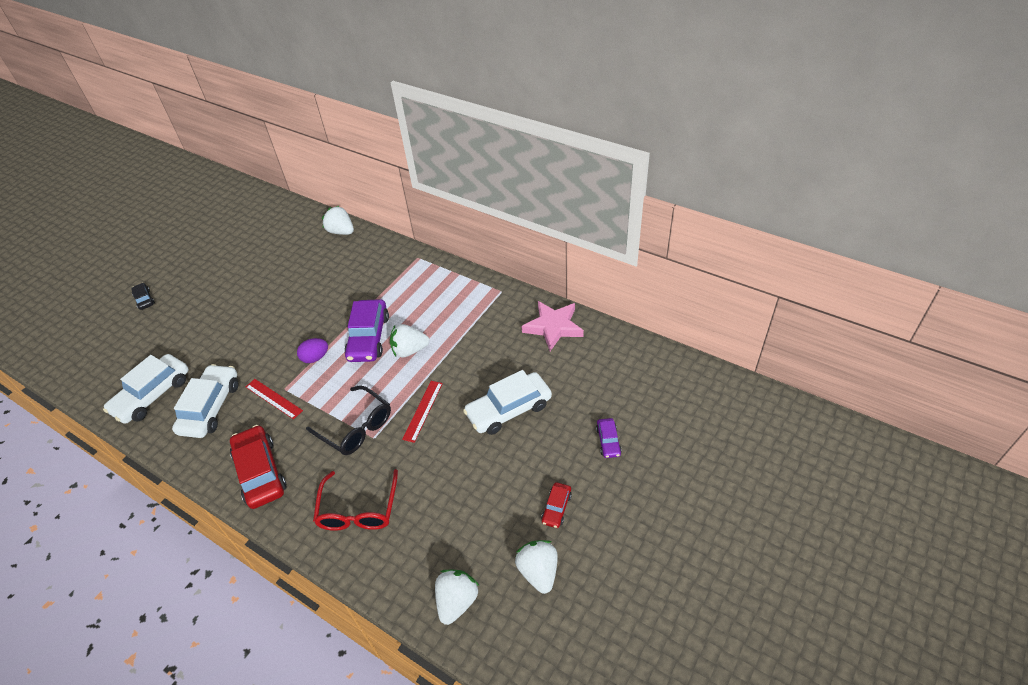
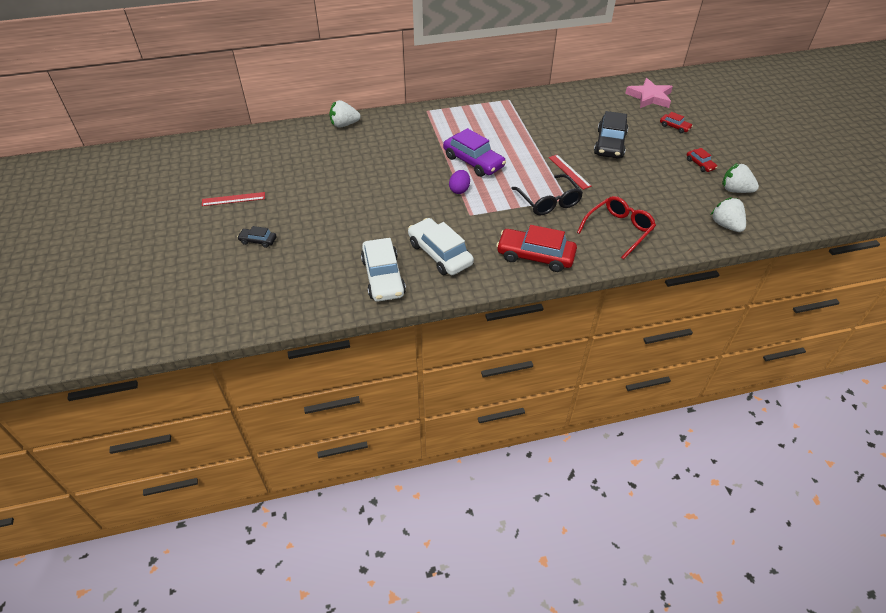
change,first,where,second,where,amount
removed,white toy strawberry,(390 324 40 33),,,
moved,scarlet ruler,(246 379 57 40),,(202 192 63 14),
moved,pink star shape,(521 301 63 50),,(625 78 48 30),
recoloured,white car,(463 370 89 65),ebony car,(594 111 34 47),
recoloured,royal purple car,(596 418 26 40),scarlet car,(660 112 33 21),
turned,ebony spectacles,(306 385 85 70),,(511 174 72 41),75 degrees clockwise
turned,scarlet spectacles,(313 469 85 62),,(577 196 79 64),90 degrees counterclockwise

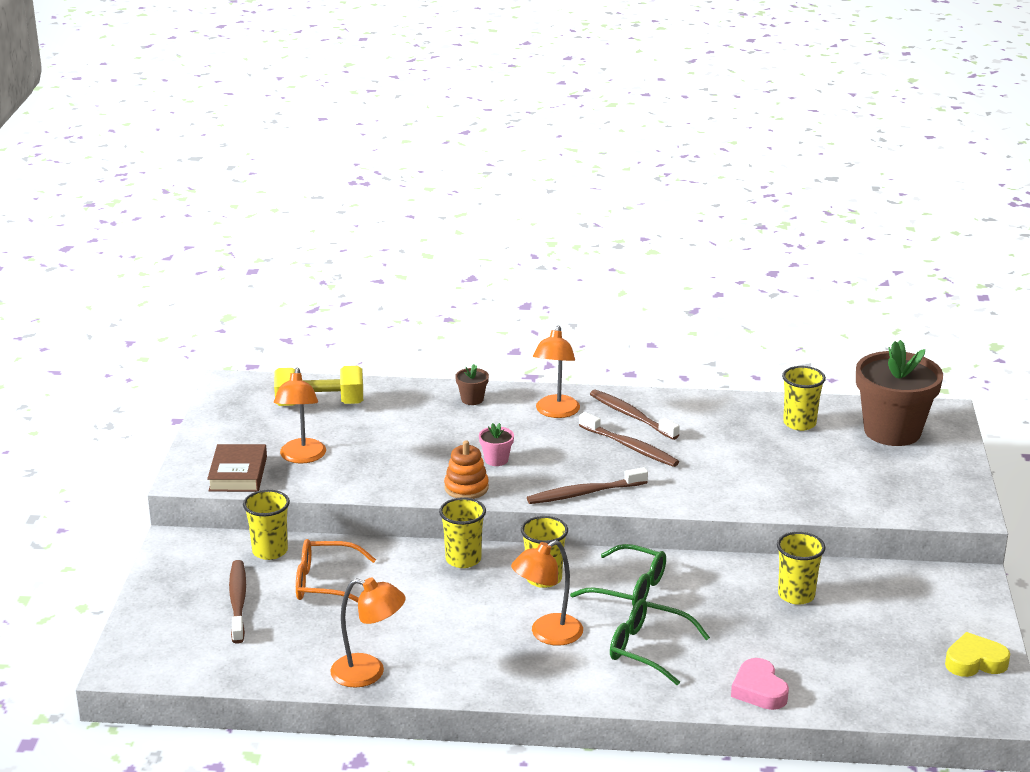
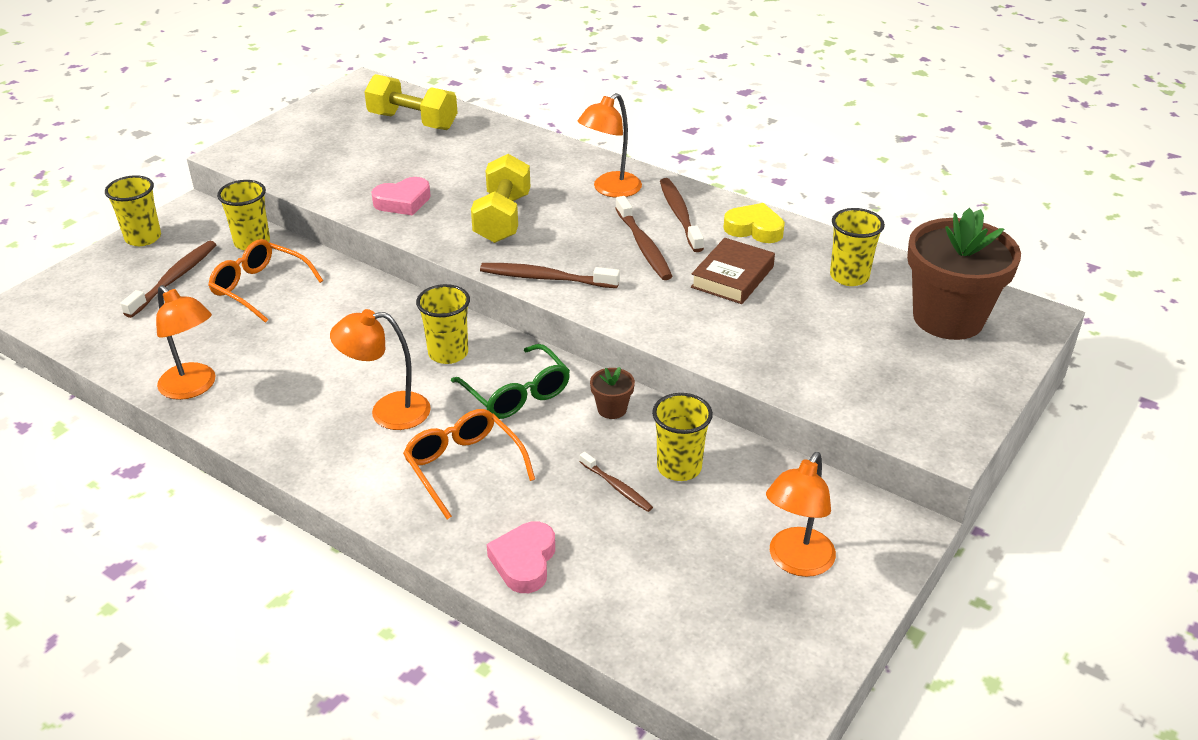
change,first,where,second,where,amount
removed,orange-coloured stacking toy,(444 440 45 59),,,
added,,,pink love heart,(371 177 60 38),
added,,,russet dental brush,(580 452 73 60),
moved,russet hardcover,(207 444 60 48),,(691 238 84 66),
moved,orange-coloured desk lamp,(274 368 52 96),,(766 452 70 125),
moved,yellow cup,(439 497 47 71),,(105 175 56 71),
moved,russet flower pot,(455 364 34 41),,(590 367 45 52),
moved,yellow love heart,(945 632 65 45),,(723 203 62 40),
replaced,pink flower pot,(479 423 35 43),yellow dumbbell,(471 154 59 89),
recoloured,green spectacles,(610 599 100 86),orange-coloured spectacles,(403 409 132 110),

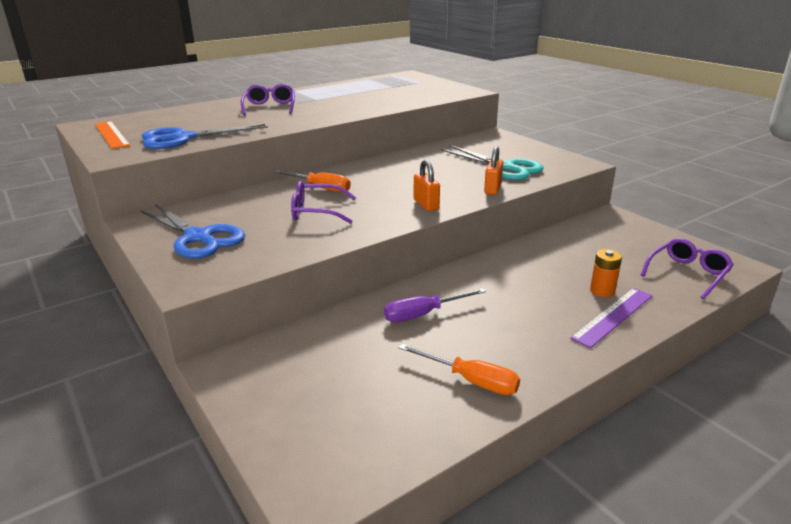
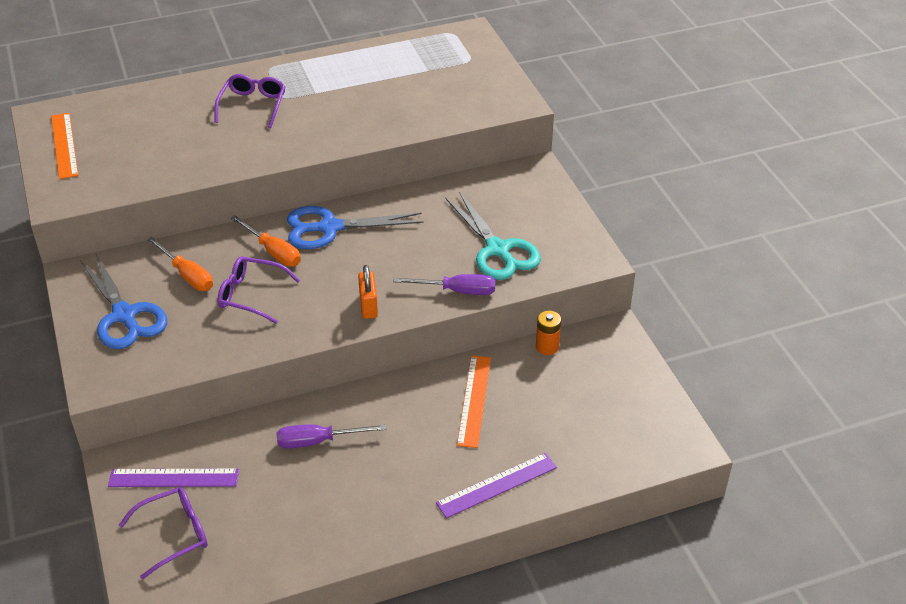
change,first,where,second,where,amount
added,,,royal purple ruler,(108 468 131 19),
added,,,orange-coloured ruler,(457 356 34 92),
moved,cobalt pair of scissors,(142 124 126 25),,(287 206 136 43),
moved,orange-coloured screwdriver,(399 344 121 51),,(147 236 66 55),
moved,orange-coloured power cell,(590 249 32 48),,(536 310 25 45),
moved,royal purple spectacles,(641 238 93 61),,(119 487 89 92),
replaced,orange-coloured small lock,(484 146 19 49),royal purple screwdriver,(393 274 103 21),

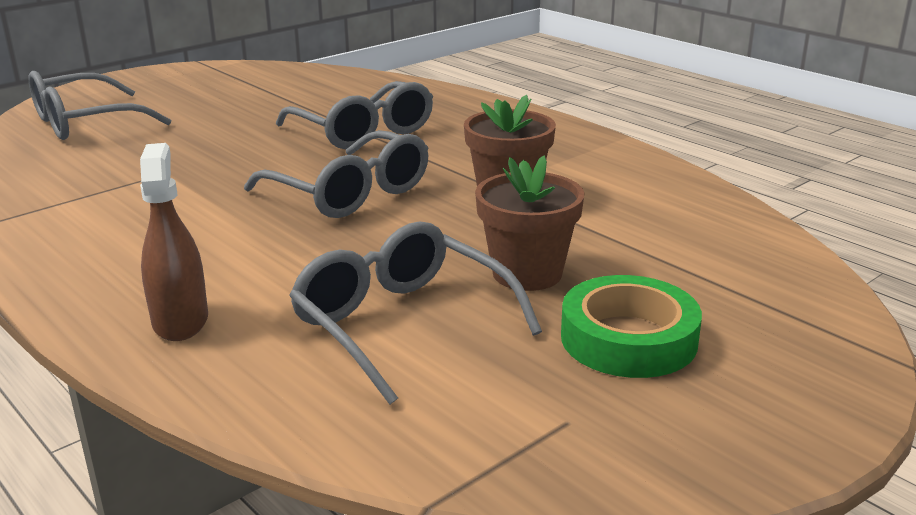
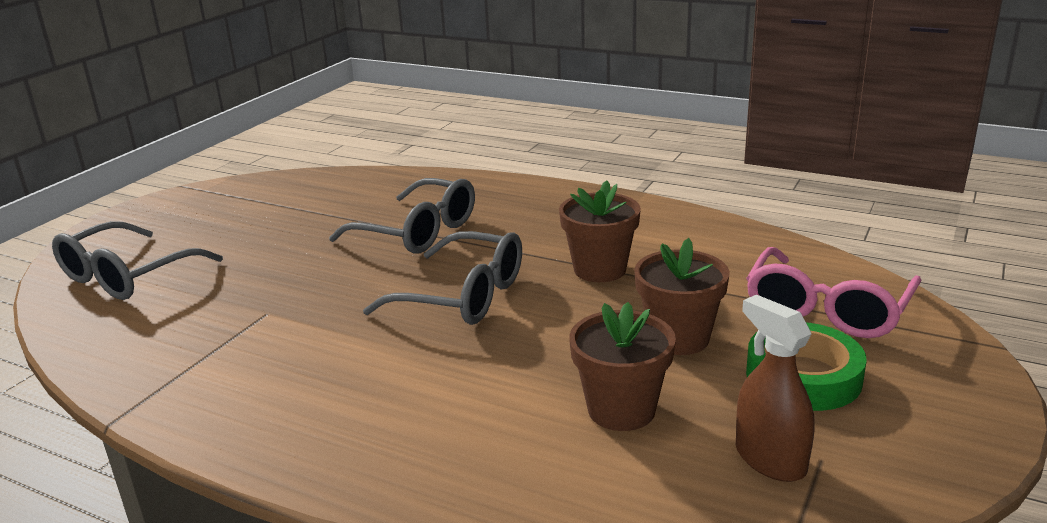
change,first,where,second,where,amount
added,,,pink spectacles,(746 247 175 91),
moved,russet sprayer,(140 143 68 198),,(736 295 78 187),
replaced,gray spectacles,(289 221 253 183),russet flower pot,(569 302 107 129),

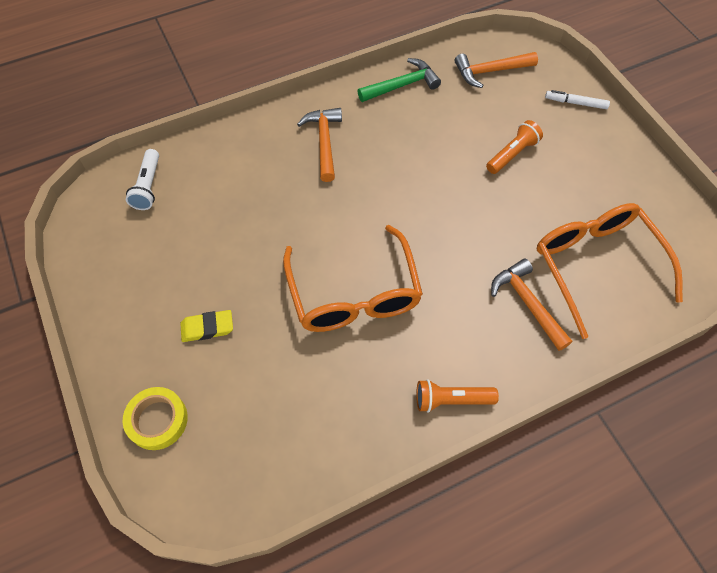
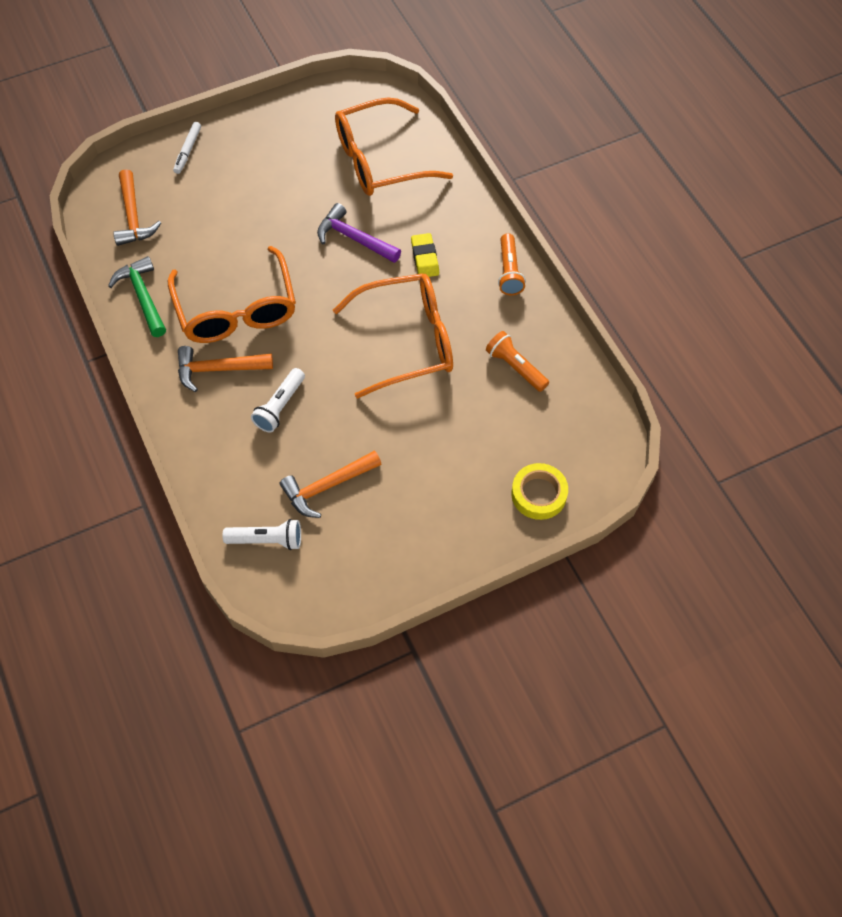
change,first,where,second,where,amount
added,,,orange-coloured spectacles,(168 246 128 97),
added,,,white pocket torch,(251 368 54 65),
added,,,royal purple hammer,(317 203 84 60),
moved,yellow eraser,(180 310 53 32),,(411 233 28 44),
moved,orange-coloured pocket torch,(486 120 57 54),,(486 331 63 61),
moved,orange-coloured hammer,(491 258 81 93),,(280 451 101 67),

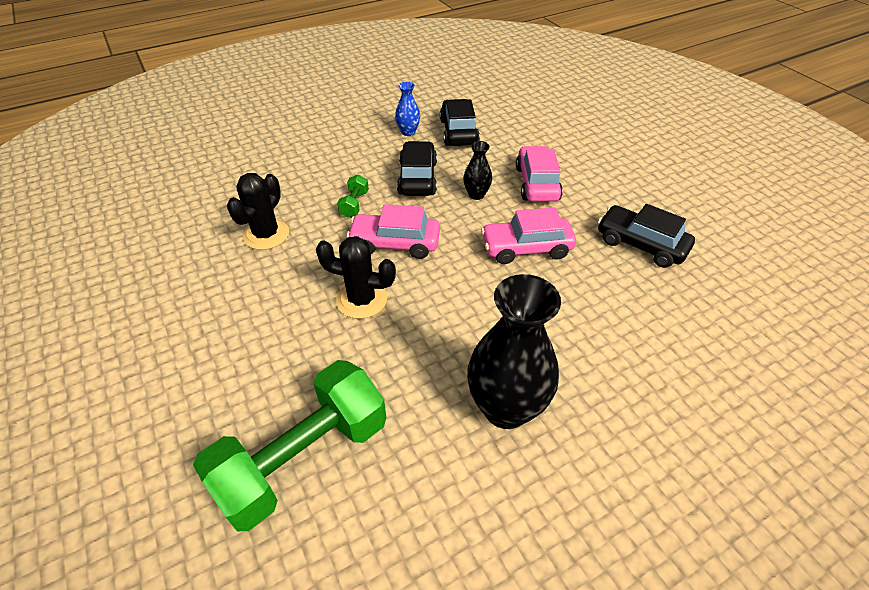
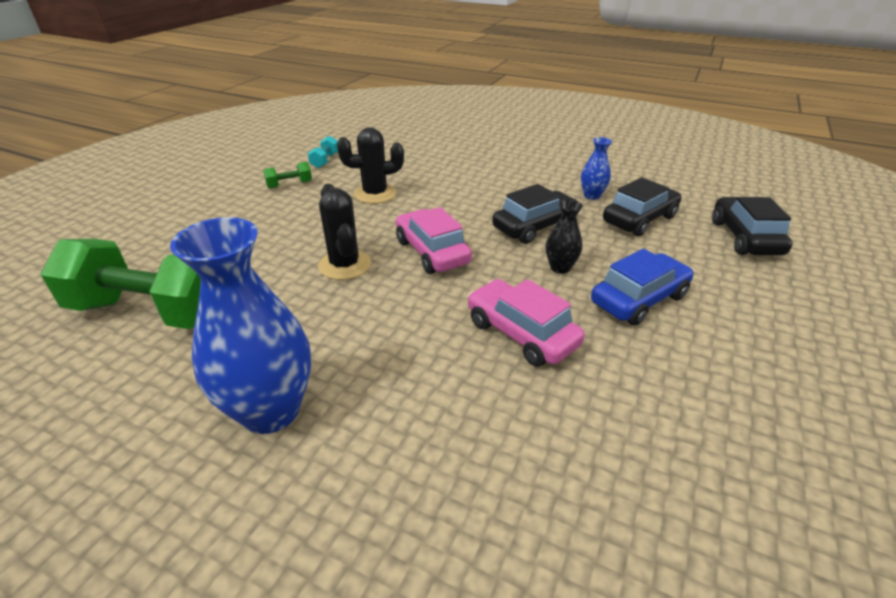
change,first,where,second,where,amount
added,,,teal dumbbell,(308 136 30 32),
moved,green dumbbell,(337 175 32 43),,(263 162 49 27),
moved,ebony car,(598 204 97 64),,(712 197 80 58),
recoloured,ebony tall vase,(467 274 94 155),cobalt tall vase,(170 217 141 217),
recoloured,pink car,(516 146 47 56),cobalt car,(591 249 103 77),

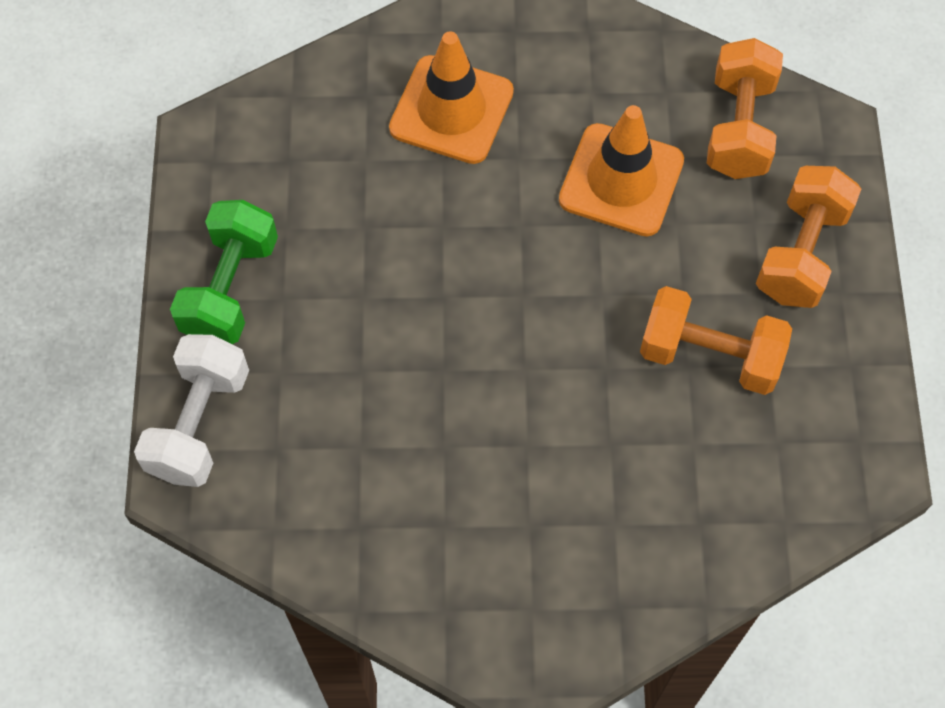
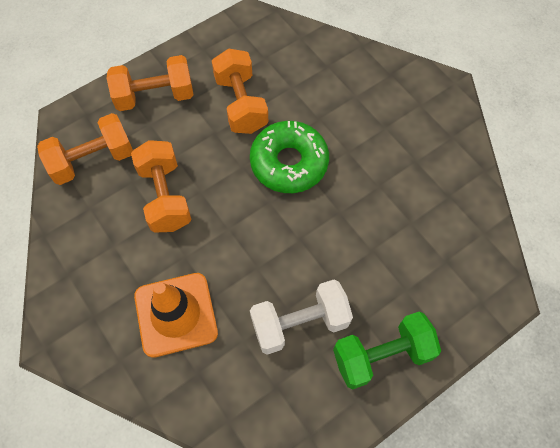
change,first,where,second,where,amount
added,,,green doughnut,(250 121 79 72),
moved,white dumbbell,(134 334 115 153),,(250 280 103 75),
replaced,orange-coloured safety cone,(559 105 125 132),orange-coloured dumbbell,(131 140 60 93),

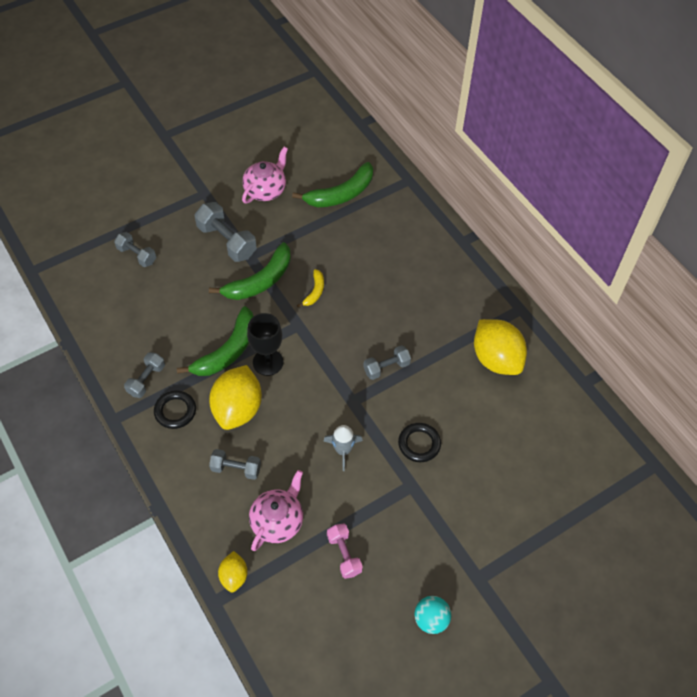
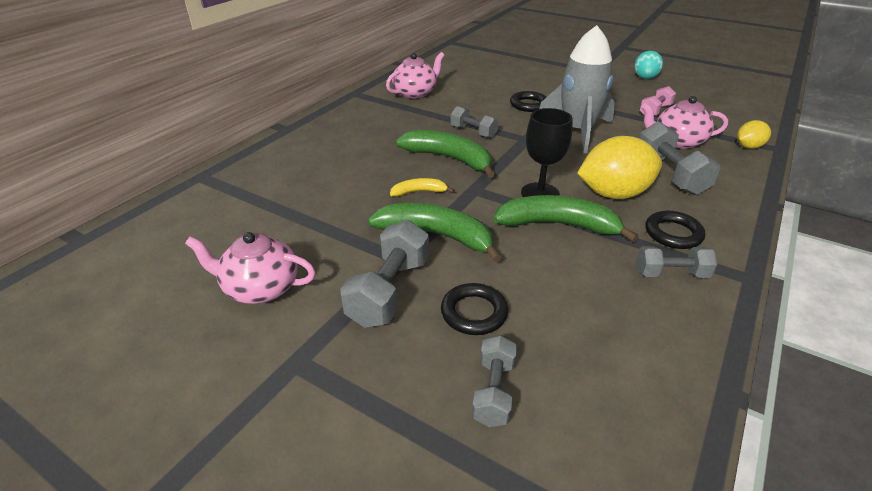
change,first,where,second,where,amount
added,,,ebony torus,(441 283 67 52),
moved,green banana fruit,(292 162 81 45),,(396 130 99 48),
replaced,yellow citrus fruit,(474 319 53 56),pink china teapot,(386 52 59 47),
resized,gray dumbbell,(209 449 52 31),,(639 122 81 73),x1.61
resized,gray toy rocket,(323 425 40 46),,(539 25 76 128),x2.03

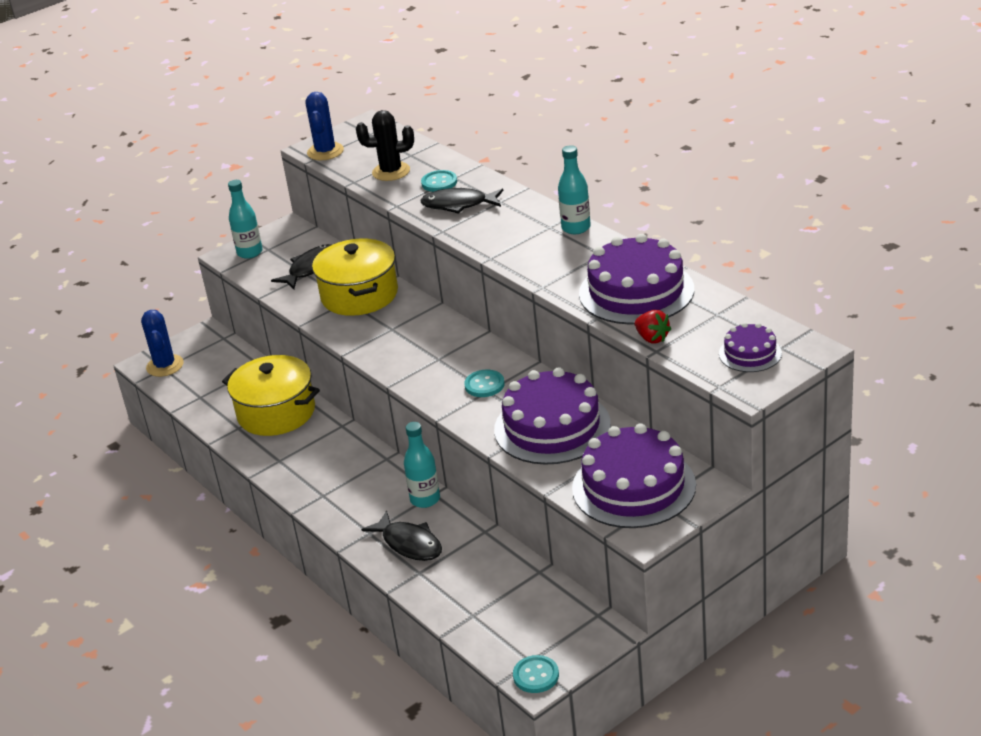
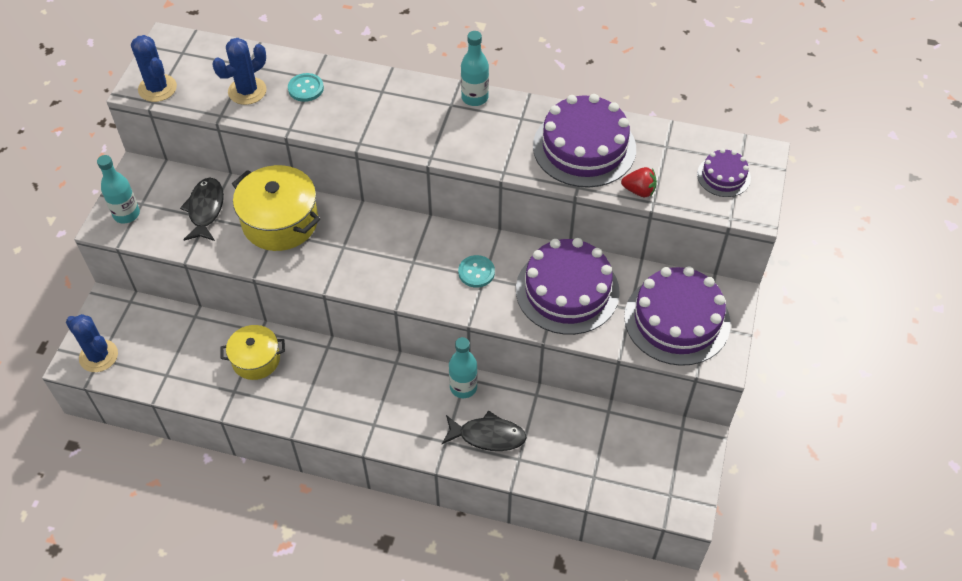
change,first,where,second,where,amount
removed,ebony toy fish,(420 188 83 26),,,
removed,teal button,(513 655 46 38),,,
recoloured,ebony cactus,(356 110 58 71),cobalt cactus,(212 38 55 67),
resized,yellow pot,(222 355 98 81),,(221 325 64 55),x0.63

